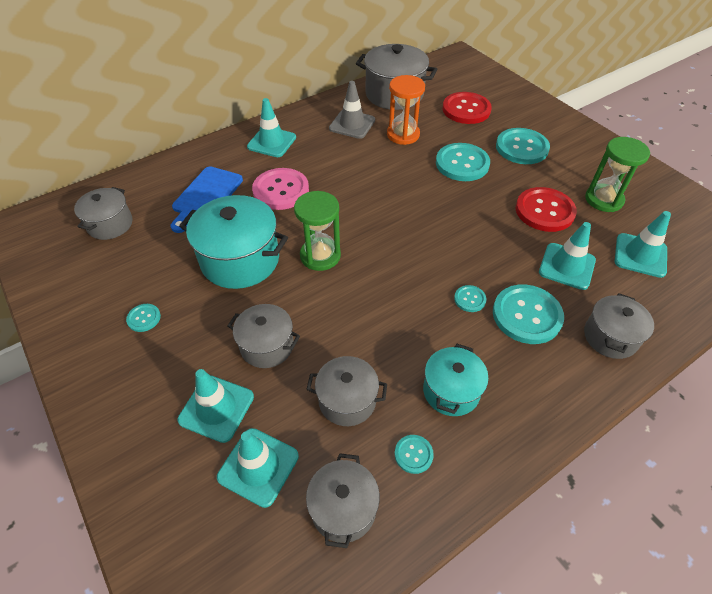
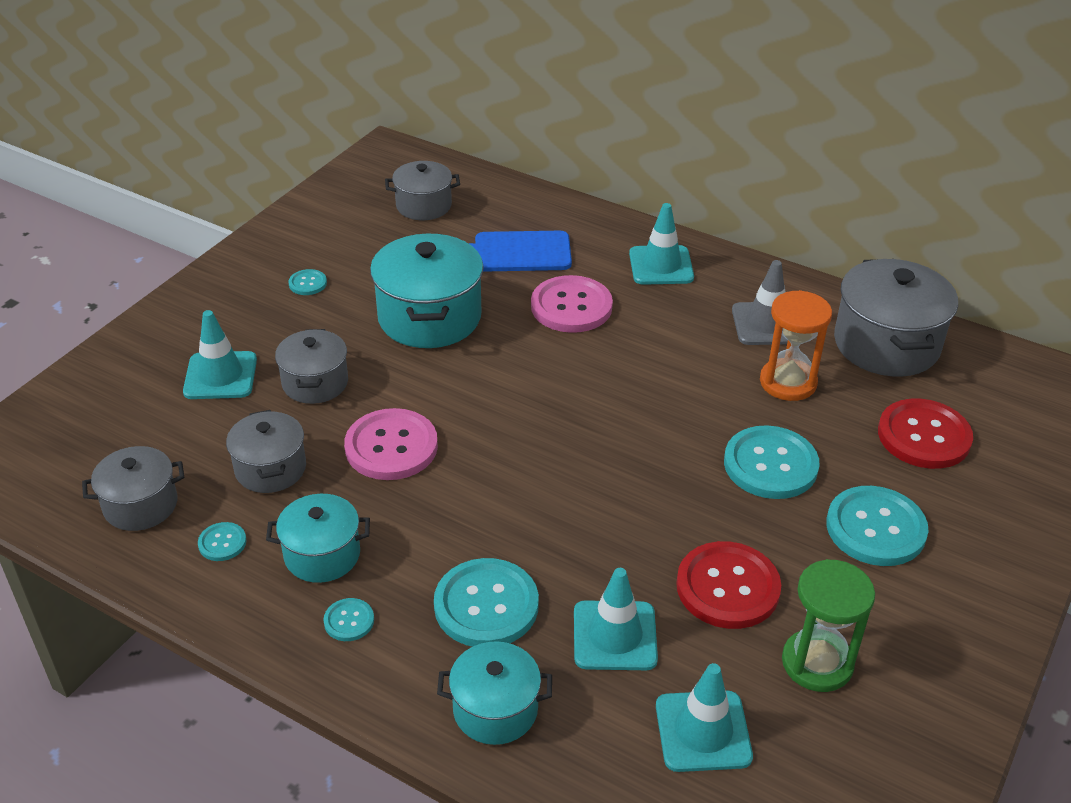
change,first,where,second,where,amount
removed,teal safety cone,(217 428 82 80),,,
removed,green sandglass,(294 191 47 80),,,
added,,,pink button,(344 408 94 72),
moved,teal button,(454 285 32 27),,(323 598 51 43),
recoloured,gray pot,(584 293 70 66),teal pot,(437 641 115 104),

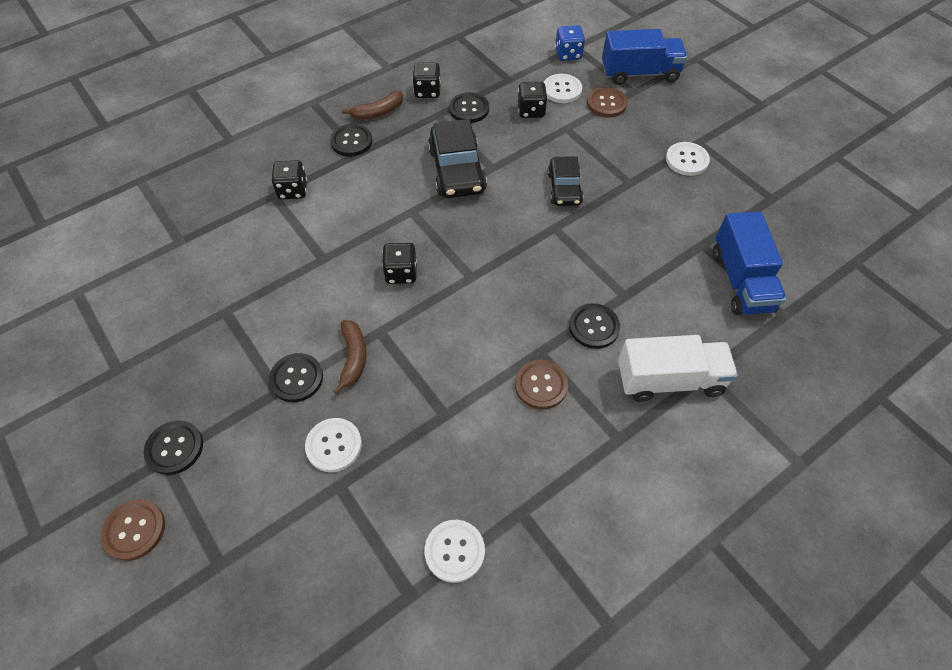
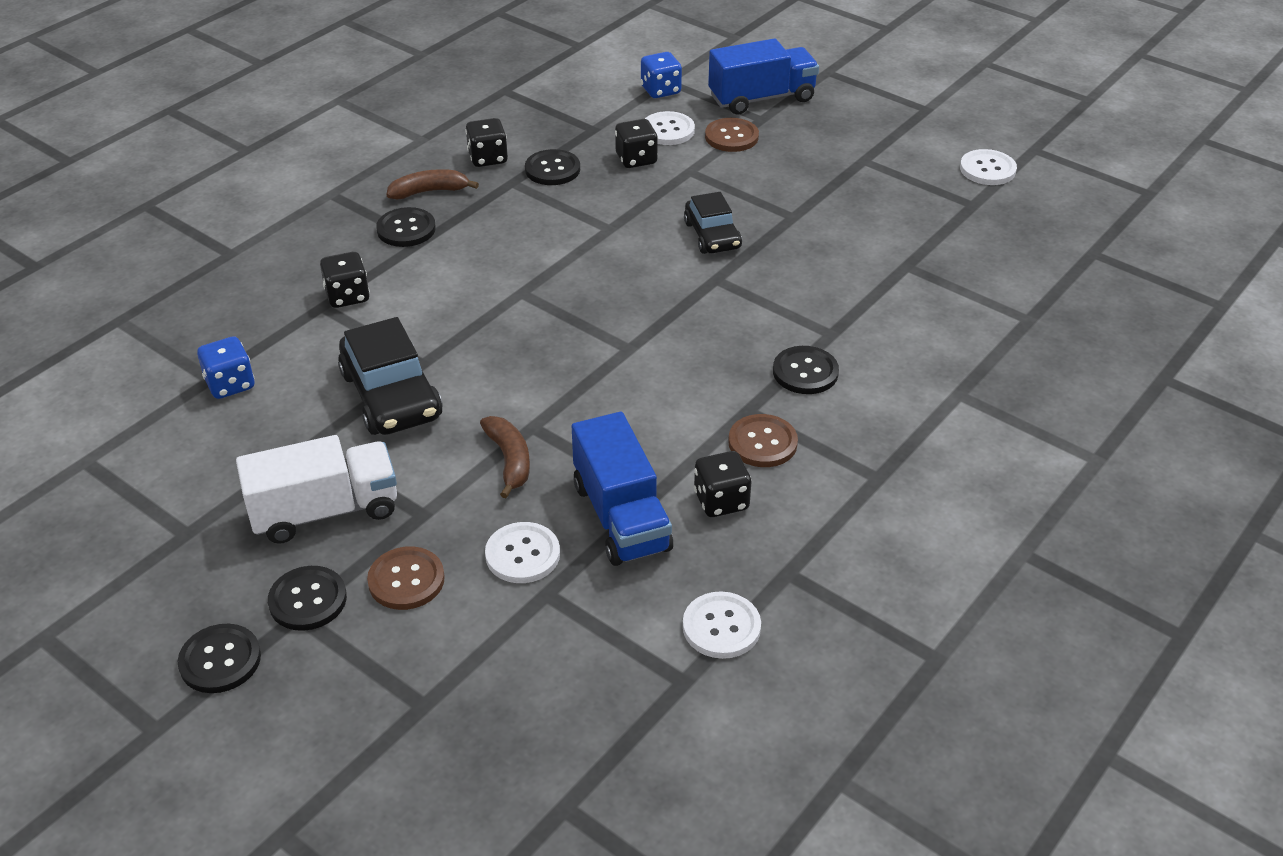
change,first,where,second,where,amount
added,,,cobalt dice,(197 336 57 63),
moved,russet button,(101 499 64 62),,(367 546 78 64),
moved,ebony button,(269 353 54 49),,(178 624 83 69),
moved,ebony dice,(382 243 35 41),,(694 451 58 66),
moved,ebony car,(428 119 59 79),,(338 317 105 118),
moved,white lorry,(618 335 120 67),,(236 435 161 109),
moved,white button,(666 142 44 34),,(960 149 57 36),
moved,cobalt lorry,(713 211 73 104),,(572 412 101 154),
turned,russet banana fruit,(342 90 61 30),,(386 169 93 30),150 degrees counterclockwise

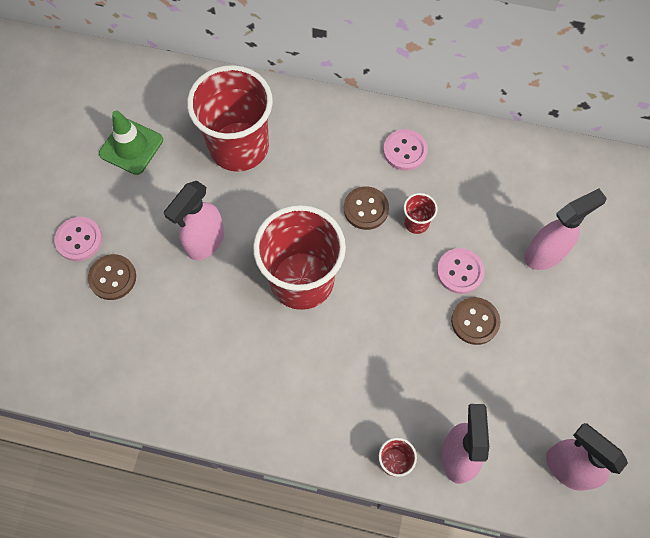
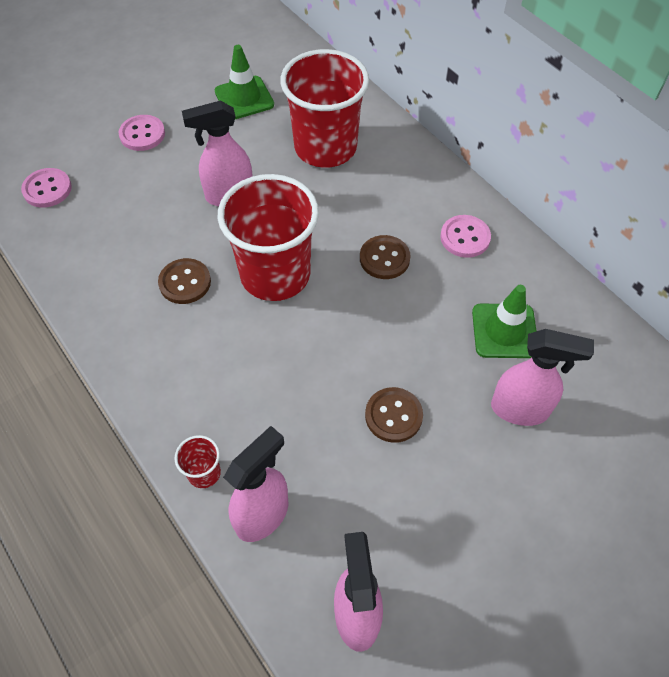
change,first,where,second,where,amount
removed,scarlet cup,(404 193 33 41),,,
added,,,green safety cone,(472 285 64 73),
moved,russet button,(88 254 48 46),,(158 258 53 46),
moved,pink button,(437 248 48 46),,(21 168 51 40),

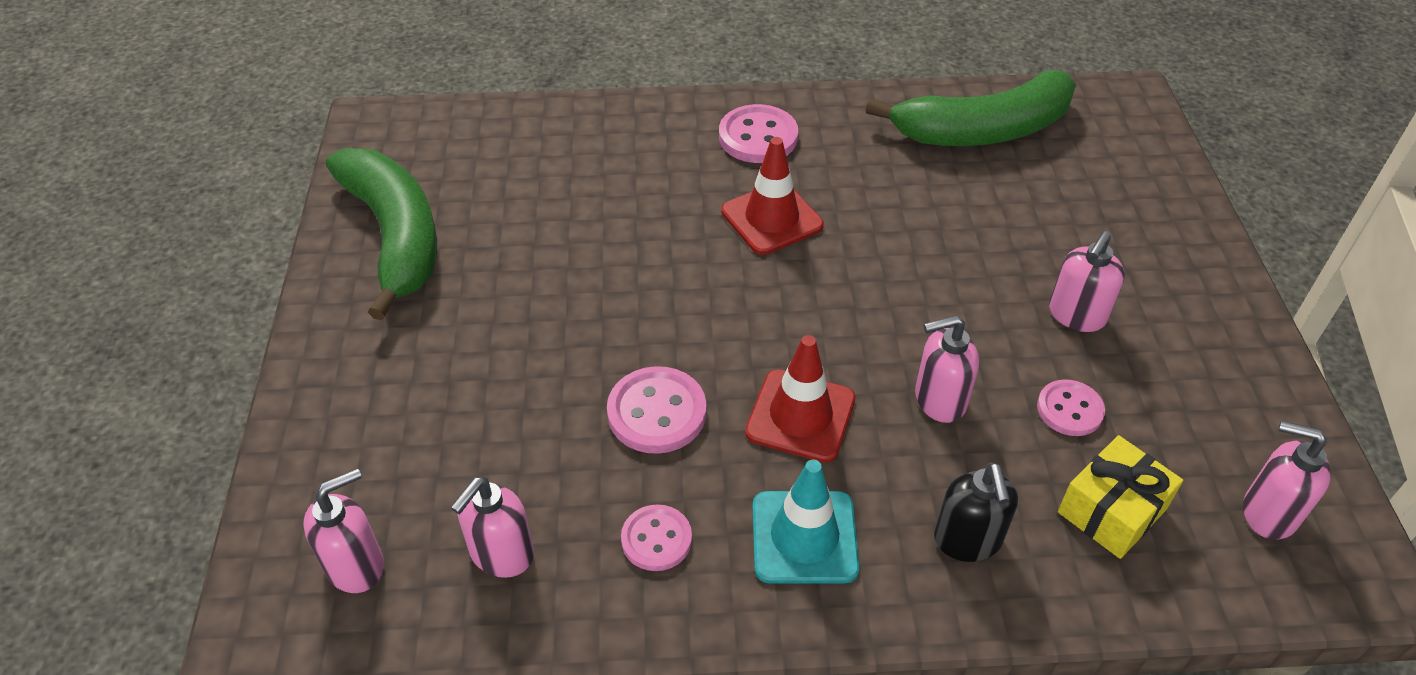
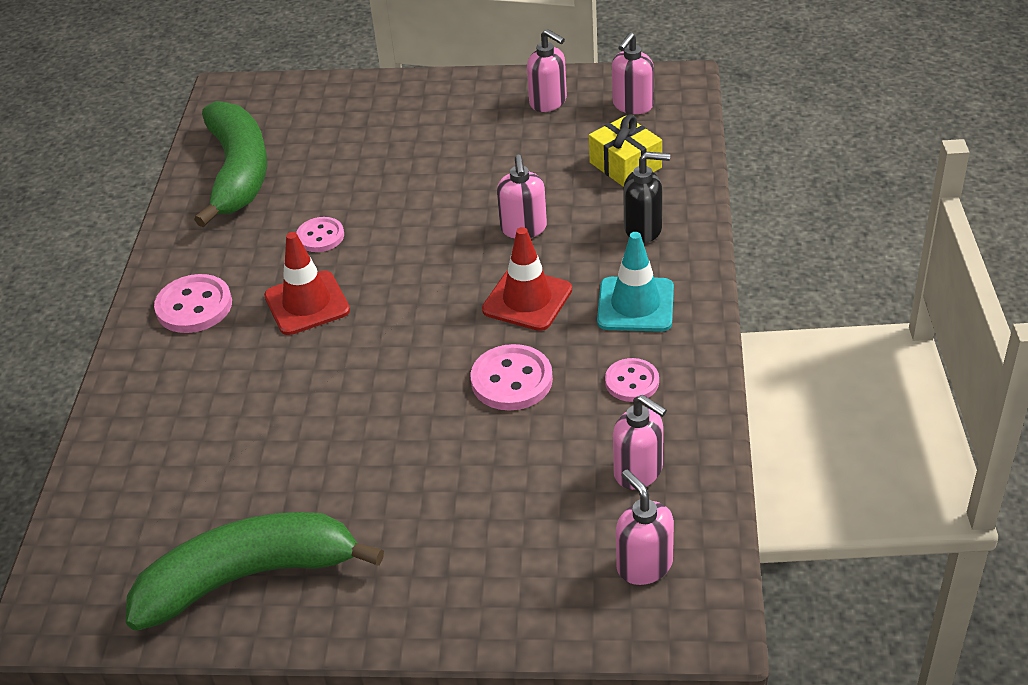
change,first,where,second,where,amount
moved,pink button,(1037 379 68 57),,(296 217 48 35),
moved,pink pump bottle,(1049 231 76 101),,(527 29 40 83),

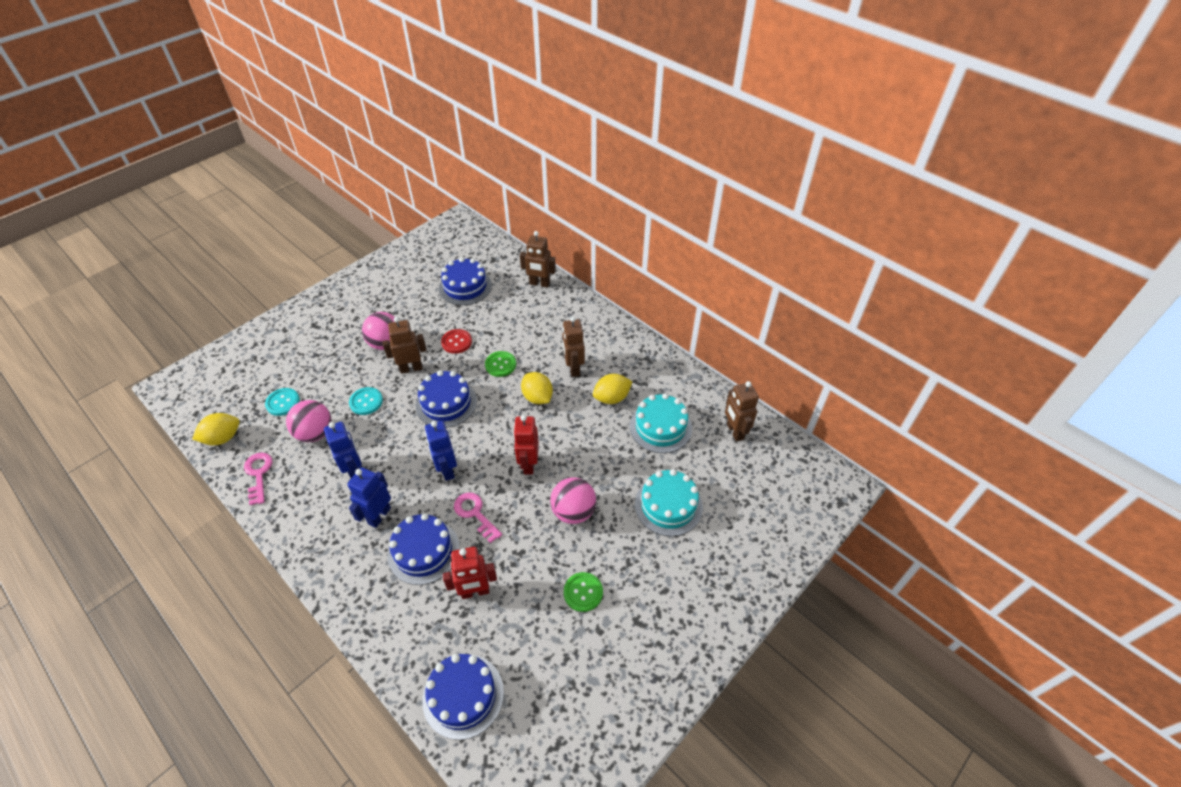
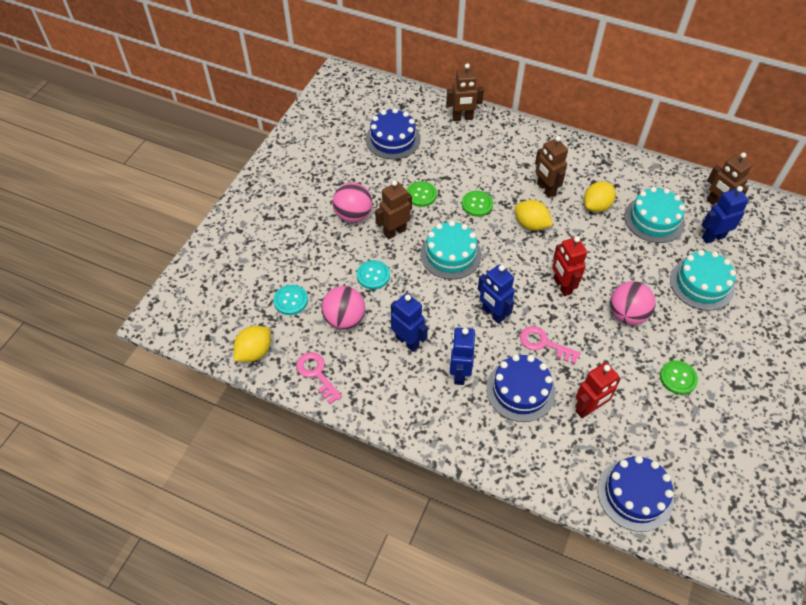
change,first,where,second,where,amount
added,,,cobalt robot figure,(702 186 47 58),
recoloured,cobalt cake,(416 370 61 58),teal cake,(420 221 61 59),
recoloured,scarlet button,(441 329 31 25),green button,(407 181 30 26),

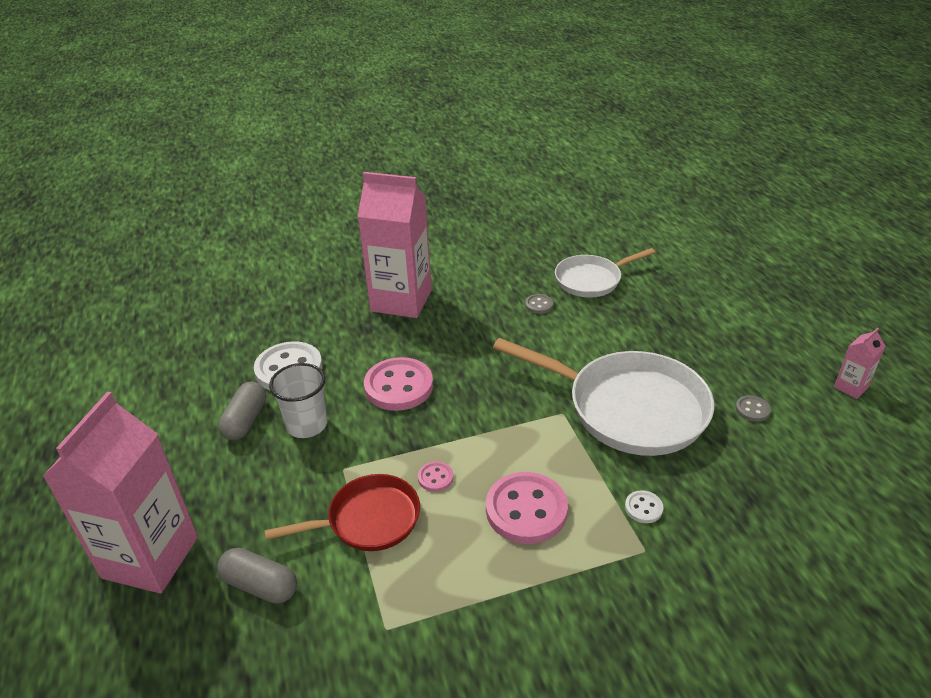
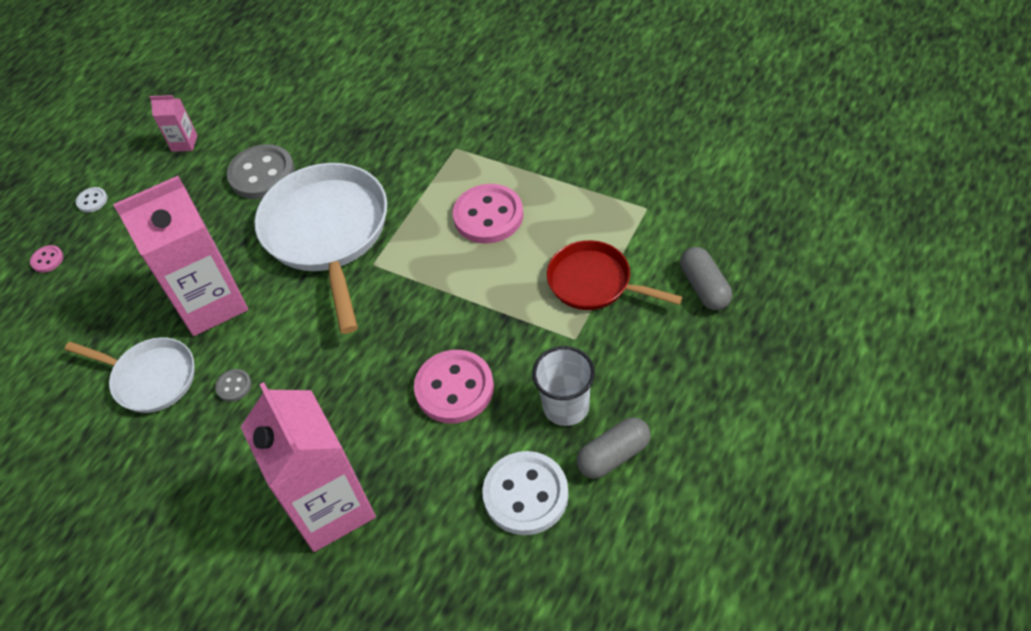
change,first,where,second,where,amount
moved,pink juice carton,(42 392 156 201),,(113 176 135 160),
moved,pink button,(418 461 36 31),,(30 245 33 28),
moved,white button,(625 490 38 33),,(76 187 31 26),
resized,gray button,(735 395 36 27),,(227 144 68 55),x2.19

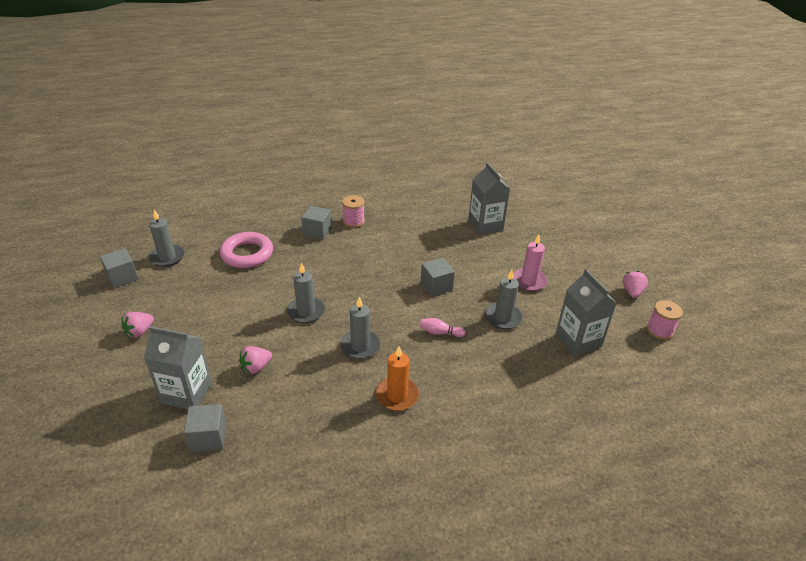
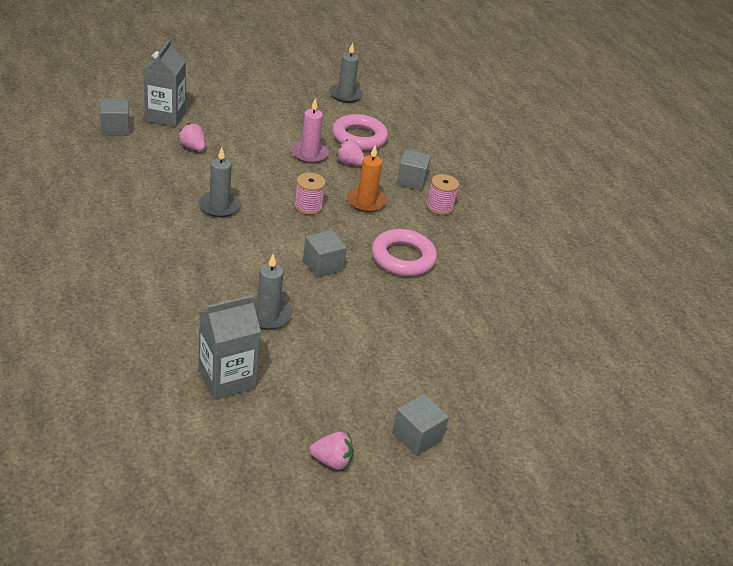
change,first,where,second,where,amount
removed,gray wax candle,(287 263 38 60),,,
removed,pink bowling pin,(420 318 46 19),,,
removed,gray juice carton,(468 162 42 73),,,
added,,,pink torus,(372 229 65 47),
moved,gray cube,(100 248 38 40),,(392 394 57 62),
moved,pink toy strawberry,(121 312 33 26),,(336 139 28 26),
moved,orange-coloured wax candle,(376 346 43 65),,(347 145 39 68),
moved,pink wax candle,(513 234 34 57),,(291 98 38 66),
moved,pink reel of thread,(647 300 36 40),,(294 173 32 42),

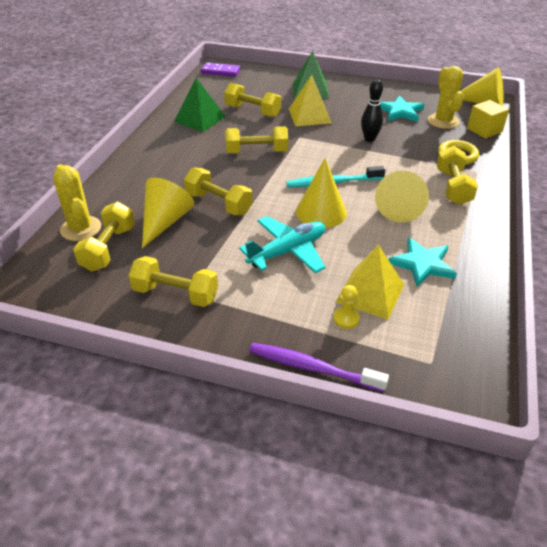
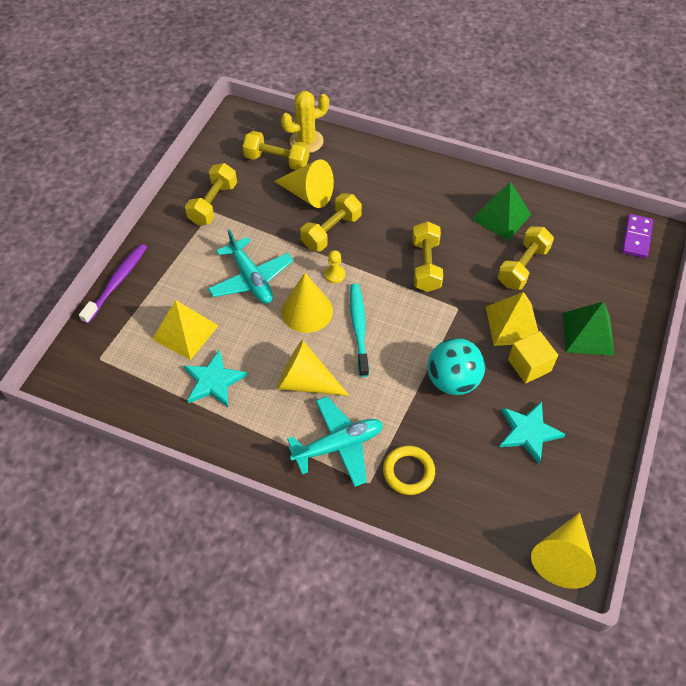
change,first,where,second,where,amount
removed,yellow cactus,(428 66 36 63),,,
moved,yellow chess pawn,(333 285 27 44),,(324 250 21 33),
moved,yellow cube,(467 100 42 39),,(508 331 50 53),
replaced,ebony bowling pin,(361 79 22 63),teal play ball,(428 338 57 57),
replaced,yellow dumbbell,(436 146 42 59),teal toy plane,(287 397 96 90),

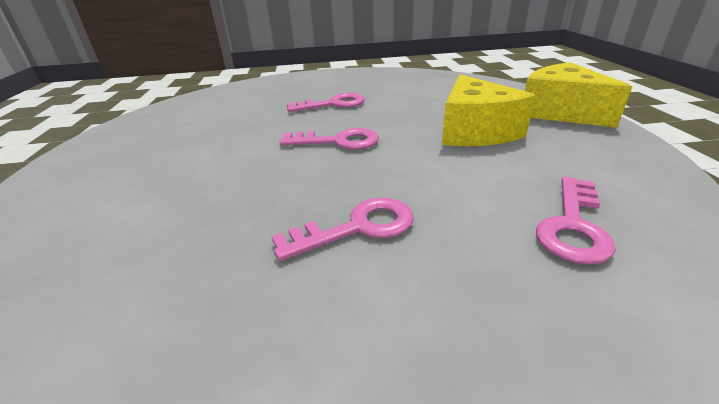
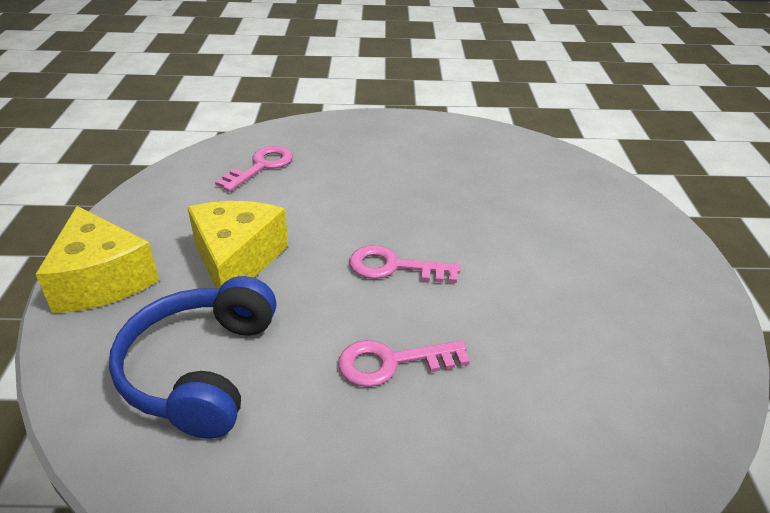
change,first,where,second,where,amount
removed,pink door key,(271 197 143 64),,,
added,,,cobalt headset,(109 276 167 163),

